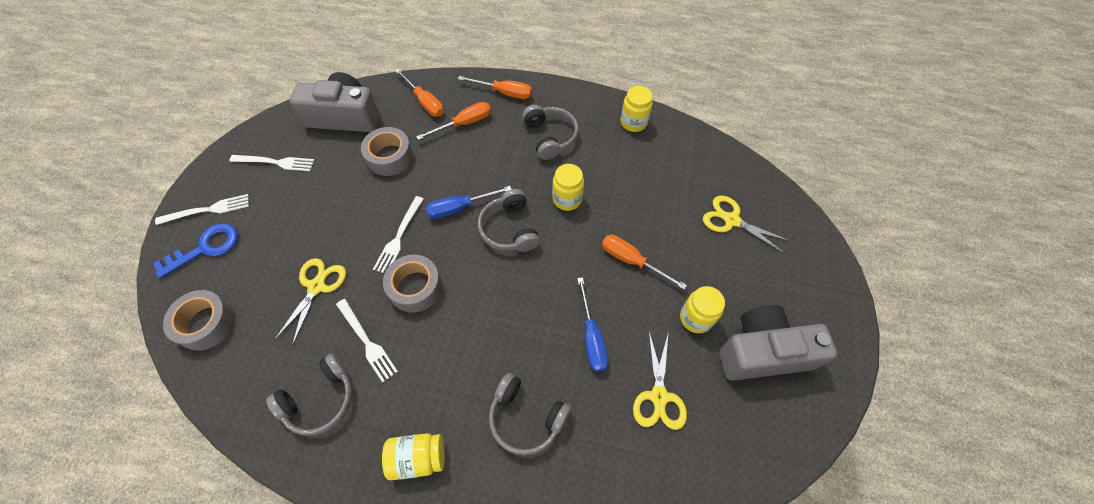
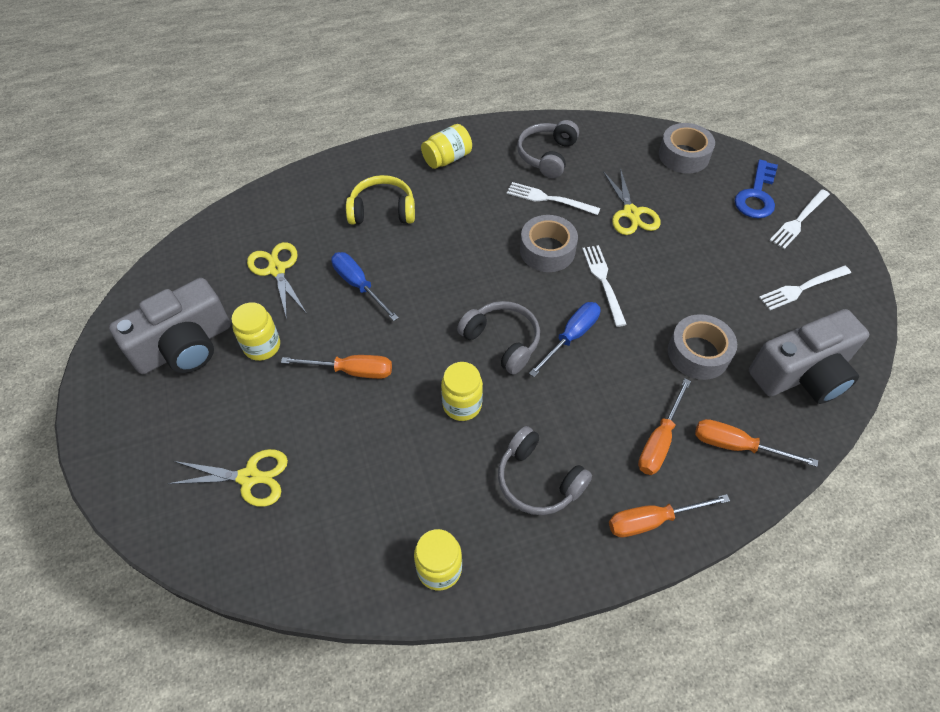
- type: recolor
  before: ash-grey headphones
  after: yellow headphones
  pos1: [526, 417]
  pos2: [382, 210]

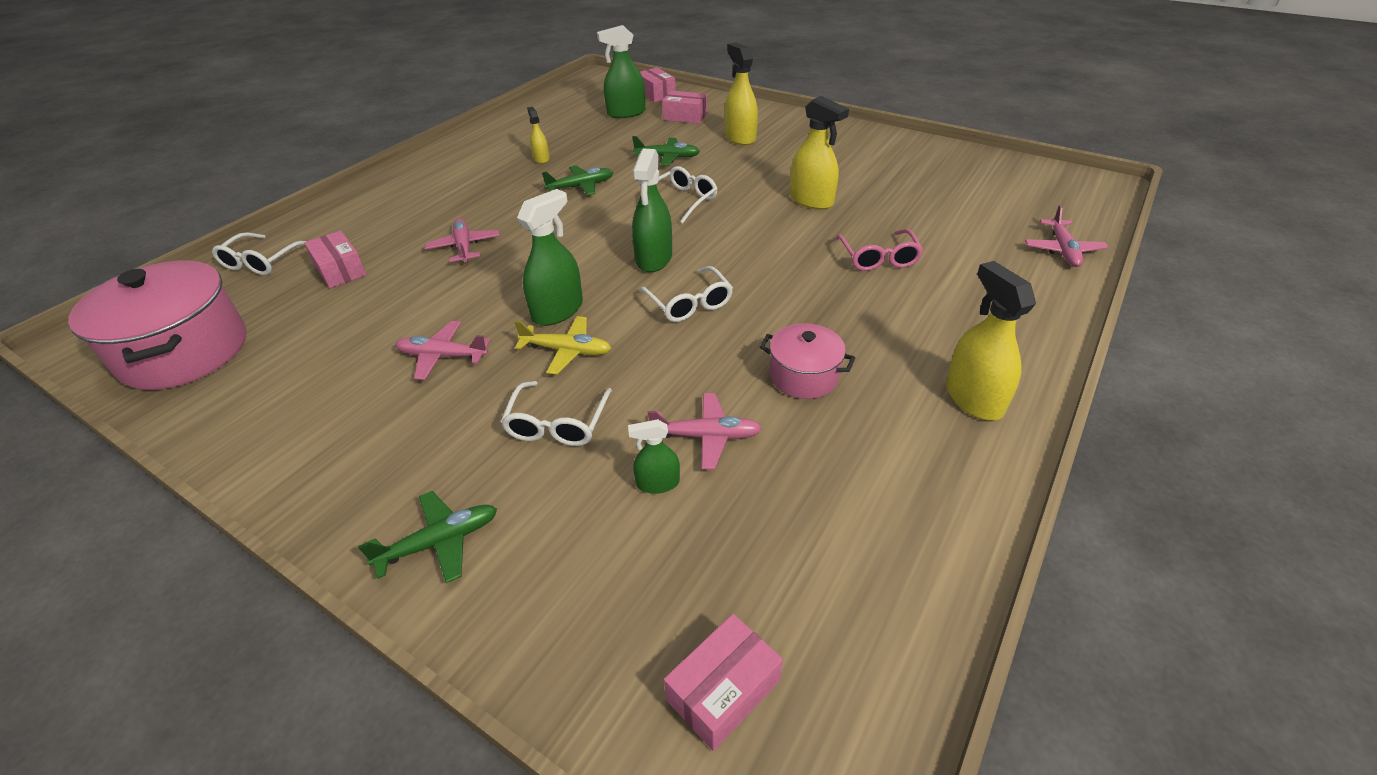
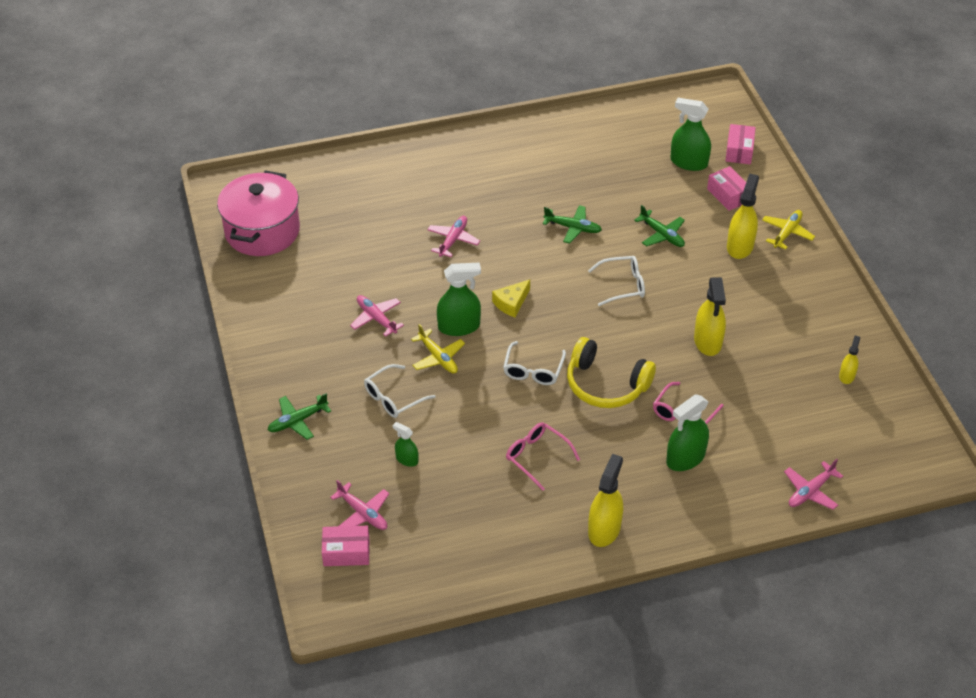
- type: move
  before: yellow sprayer
  pos1: [541, 158]
  pos2: [847, 376]
- type: move
  before: emerald sprayer
  pos1: [654, 258]
  pos2: [685, 458]
- type: delete
  before: rosy parcel
  pos1: [340, 270]
- type: delete
  before: snow-white glasses
  pos1: [261, 262]
- type: replace
  before: rosy pot
  after: rosy glasses
  pos1: [803, 376]
  pos2: [536, 457]
- type: move
  before: rosy aeroplane
  pos1: [706, 436]
  pos2: [363, 513]
- type: rotate
  before: emerald aeroplane
  pos1: [439, 542]
  pos2: [298, 421]
  turn: 135
- type: insert
  after: yellow aeroplane
  pos2: [787, 233]
- type: insert
  after: yellow cheese
  pos2: [511, 303]
- type: insert
  after: yellow headphones
  pos2: [606, 384]

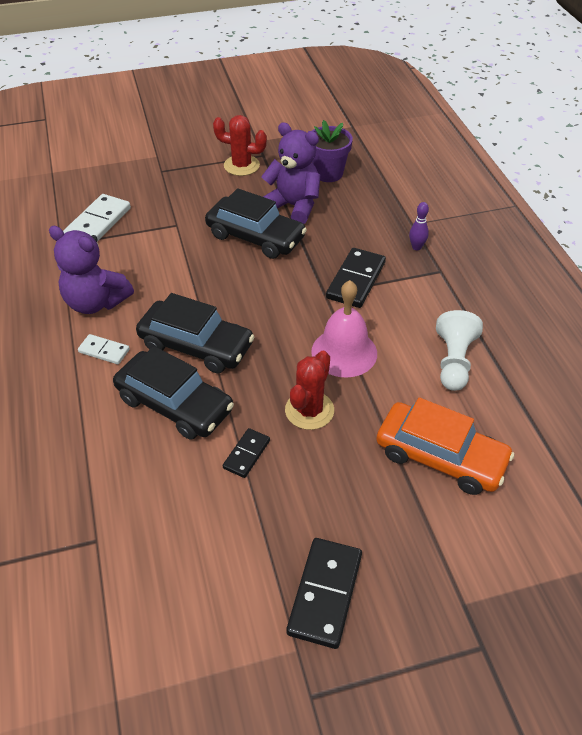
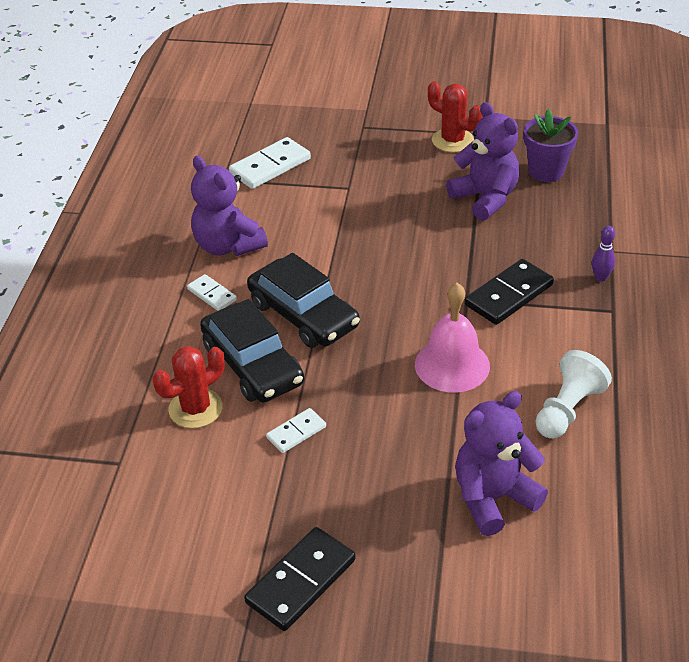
- type: delete
  before: black car
  pos1: [255, 237]
- type: move
  before: crimson prickly plant
  pos1: [309, 410]
  pos2: [195, 408]
- type: replace
  before: orange car
  after: violet stuffed bear
  pos1: [440, 457]
  pos2: [493, 498]
- type: recolor
  before: black domino
  after: snow-white domino
  pos1: [246, 454]
  pos2: [296, 432]

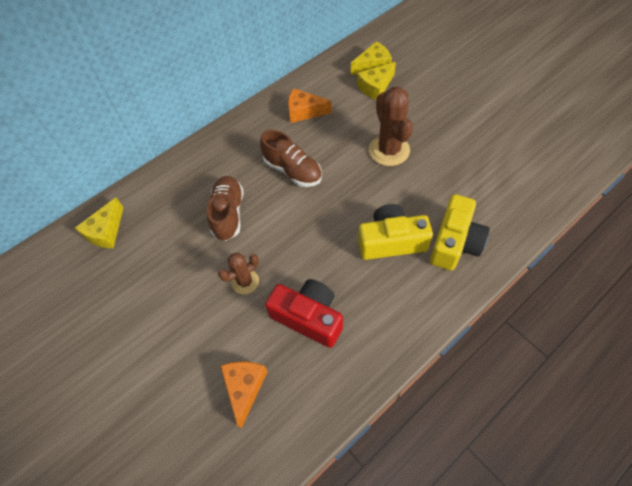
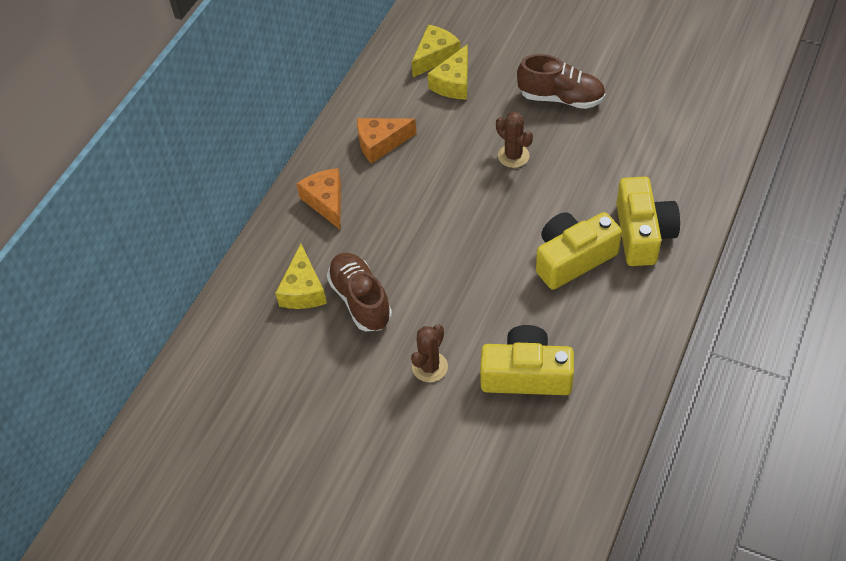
- type: resize
  before: dark brown prickly plant
  pos1: [389, 150]
  pos2: [513, 156]
  scale: 0.59
- type: move
  before: dark brown sneaker
  pos1: [293, 171]
  pos2: [561, 98]
- type: move
  before: yellow cheese
  pos1: [106, 231]
  pos2: [303, 290]
- type: recolor
  before: crimson camera
  after: yellow camera
  pos1: [308, 317]
  pos2: [526, 374]
- type: move
  before: orange cheese
  pos1: [244, 388]
  pos2: [326, 202]

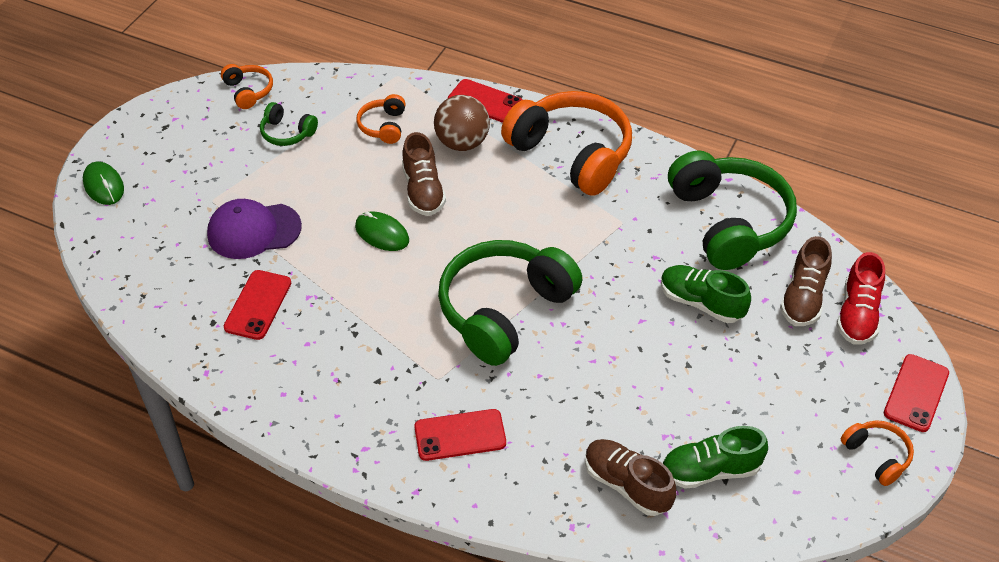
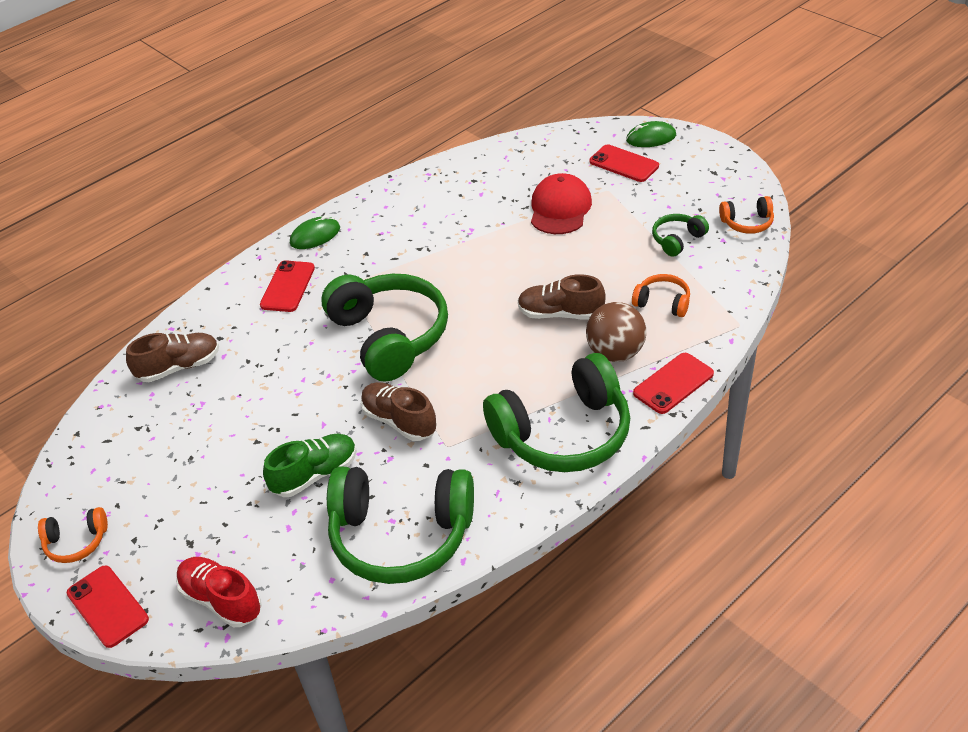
- type: recolor
  before: orange headphones
  after: emerald headphones
  pos1: [572, 153]
  pos2: [563, 433]
- type: recolor
  before: violet peaked cap
  after: crimson peaked cap
  pos1: [254, 231]
  pos2: [560, 208]
- type: move
  before: emerald computer mouse
  pos1: [382, 234]
  pos2: [315, 236]
- type: move
  before: dark brown sneaker
  pos1: [803, 297]
  pos2: [399, 421]
- type: move
  before: crimson phone
  pos1: [258, 305]
  pos2: [623, 164]
- type: delete
  before: emerald sneaker
  pos1: [710, 470]

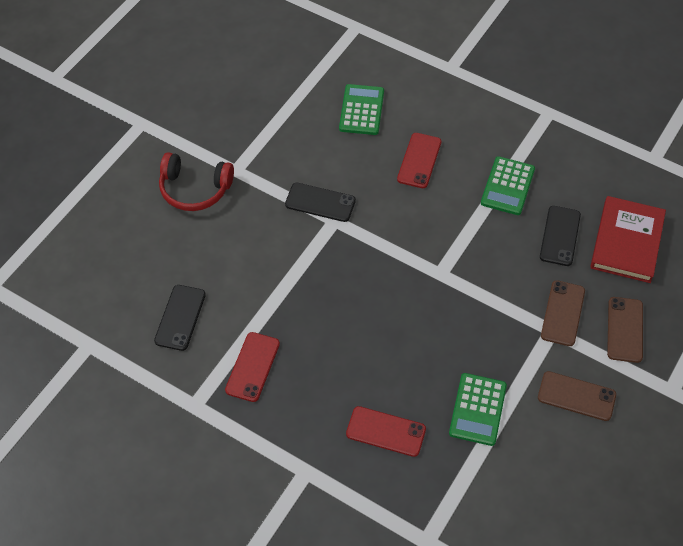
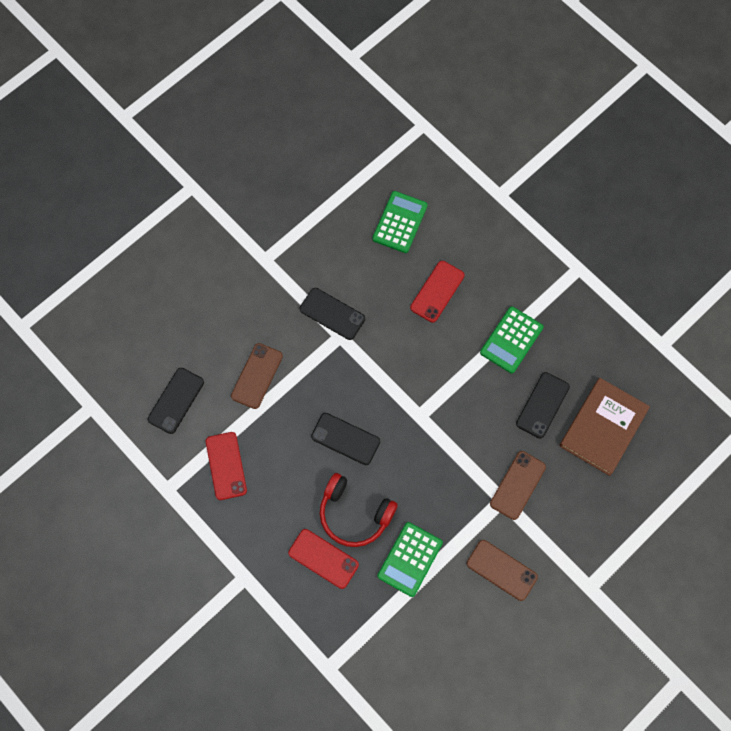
- type: move
  before: crimson headphones
  pos1: [195, 189]
  pos2: [354, 514]
- type: recolor
  before: crimson hardback
  after: dark brown hardback
  pos1: [627, 242]
  pos2: [603, 427]
- type: move
  before: dark brown phone
  pos1: [625, 329]
  pos2: [257, 376]
- type: rotate
  before: crimson phone
  pos1: [252, 367]
  pos2: [226, 466]
  turn: -45
- type: insert
  after: black phone
  pos2: [345, 439]

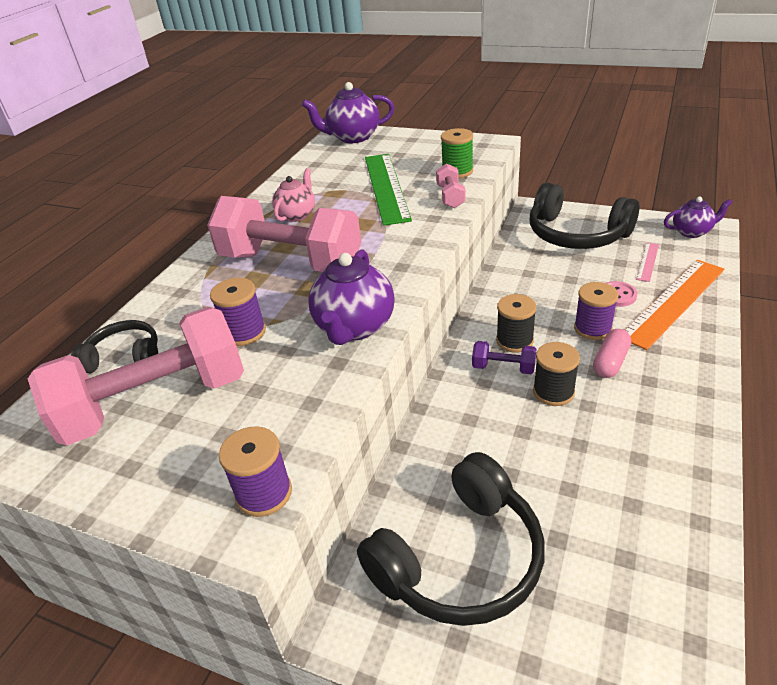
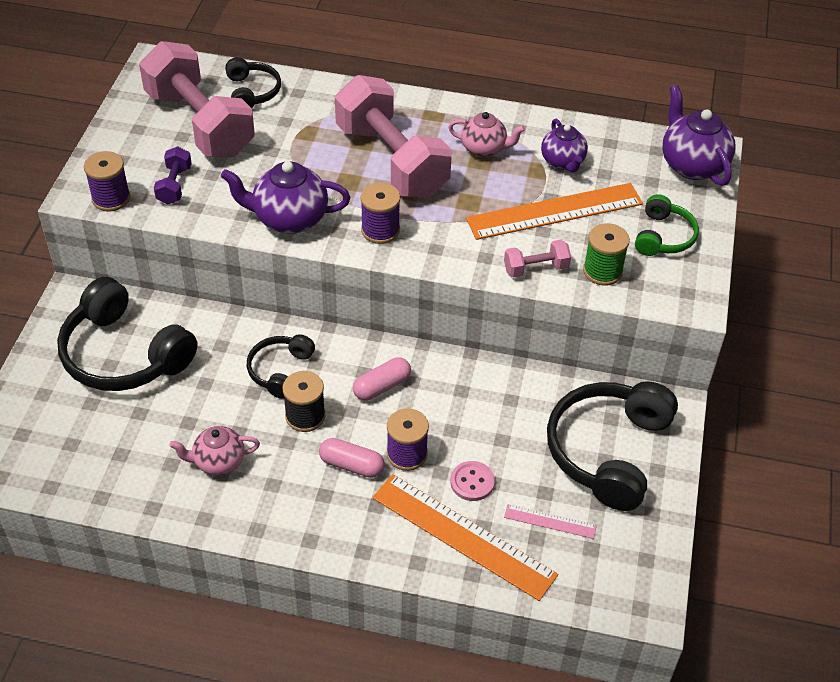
- type: recolor
  before: emerald ruler
  after: orange ruler
  pos1: [386, 187]
  pos2: [554, 211]
- type: rotate
  before: rosy hand weight
  pos1: [291, 262]
  pos2: [392, 160]
  turn: -45
- type: move
  before: violet teapot
  pos1: [692, 232]
  pos2: [563, 162]
- type: move
  before: violet bobbin
  pos1: [244, 332]
  pos2: [380, 230]
- type: replace
  before: black bobbin
  after: rosy pill shape
  pos1: [514, 341]
  pos2: [382, 386]
- type: move
  before: violet hand weight
  pos1: [503, 368]
  pos2: [174, 185]
- type: insert
  after: emerald headphones
  pos2: [663, 236]
- type: insert
  after: black headphones
  pos2: [280, 370]
- type: insert
  after: rosy teapot
  pos2: [218, 462]

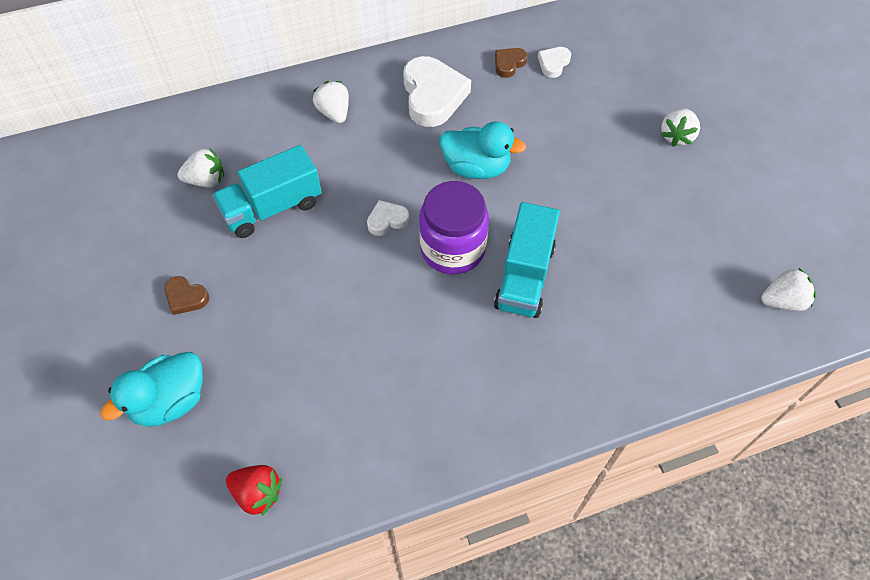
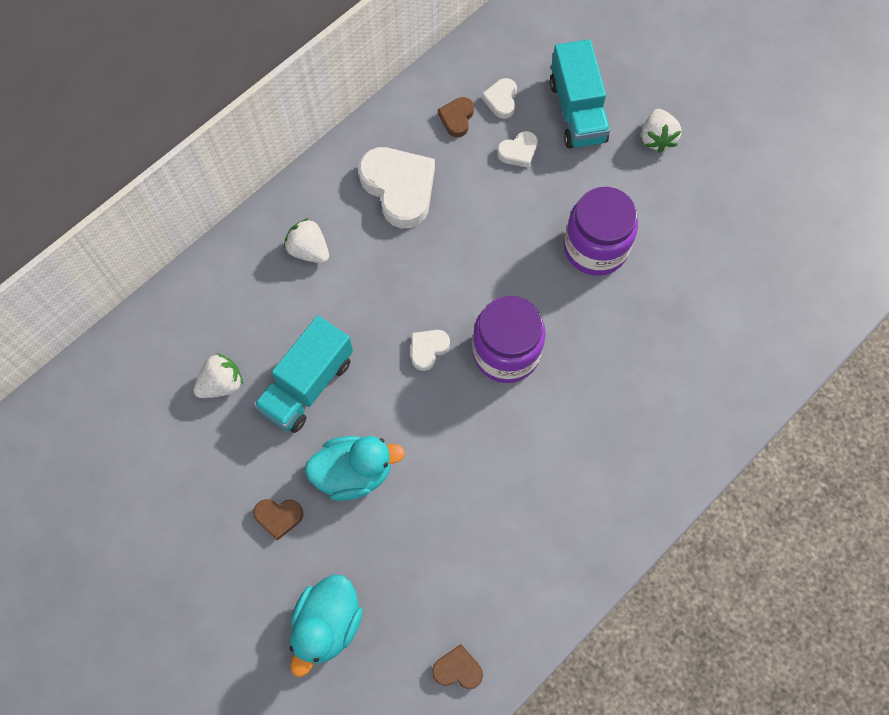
- type: move
  before: aqua rubber duck
  pos1: [476, 167]
  pos2: [354, 473]
- type: move
  before: aqua truck
  pos1: [524, 276]
  pos2: [577, 111]
- type: delete
  before: snow-white toy strawberry
  pos1: [782, 301]
- type: replace
  before: crimson toy strawberry
  after: dark brown heart shape
  pos1: [258, 493]
  pos2: [457, 669]
- type: insert
  after: snow-white heart shape
  pos2: [518, 152]
- type: insert
  after: violet jar
  pos2: [595, 248]

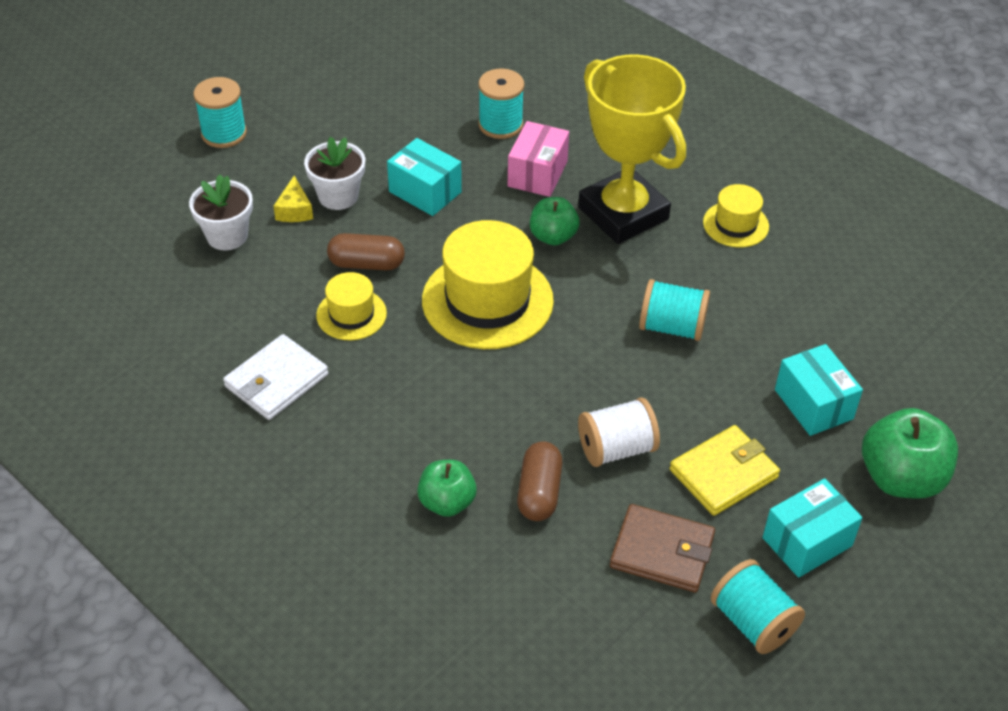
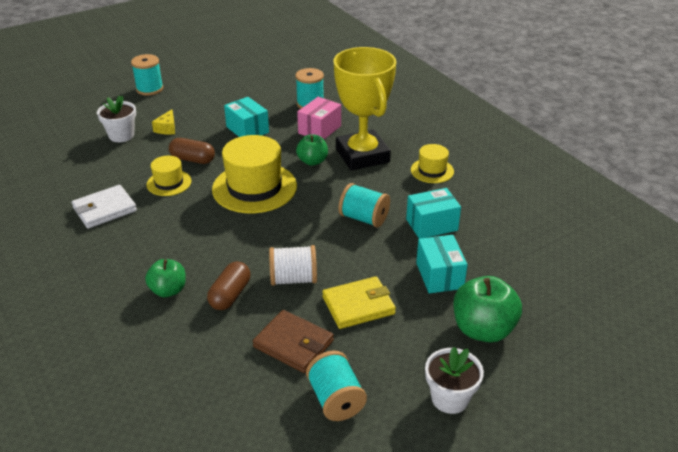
- type: move
  before: snow-white potted plant
  pos1: [338, 196]
  pos2: [450, 398]
- type: move
  before: aqua parcel
  pos1: [807, 542]
  pos2: [431, 225]

